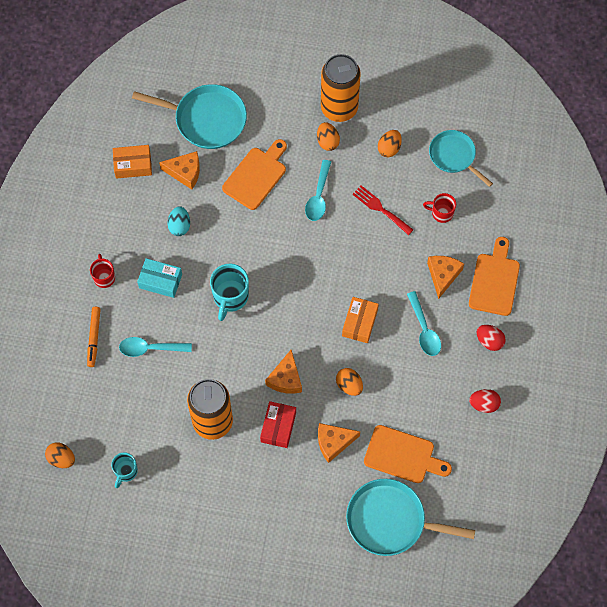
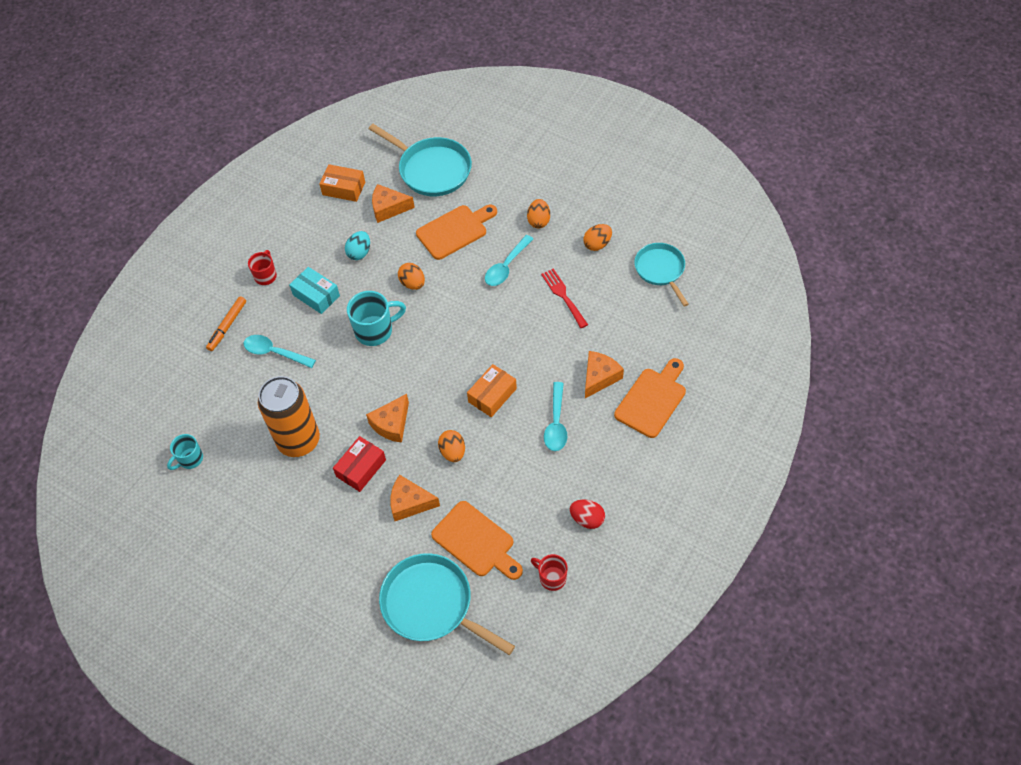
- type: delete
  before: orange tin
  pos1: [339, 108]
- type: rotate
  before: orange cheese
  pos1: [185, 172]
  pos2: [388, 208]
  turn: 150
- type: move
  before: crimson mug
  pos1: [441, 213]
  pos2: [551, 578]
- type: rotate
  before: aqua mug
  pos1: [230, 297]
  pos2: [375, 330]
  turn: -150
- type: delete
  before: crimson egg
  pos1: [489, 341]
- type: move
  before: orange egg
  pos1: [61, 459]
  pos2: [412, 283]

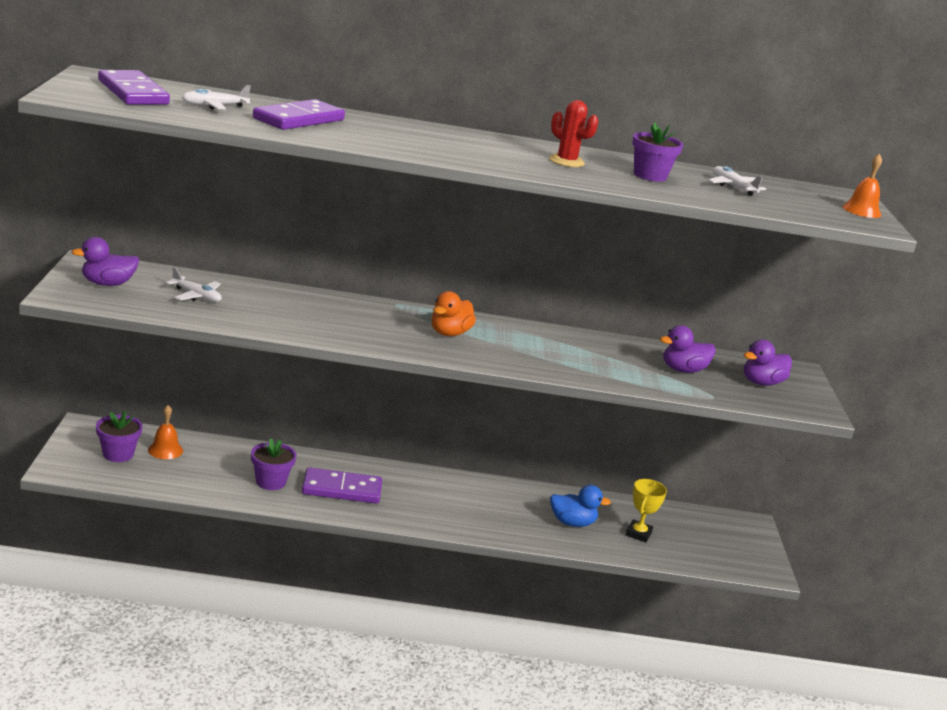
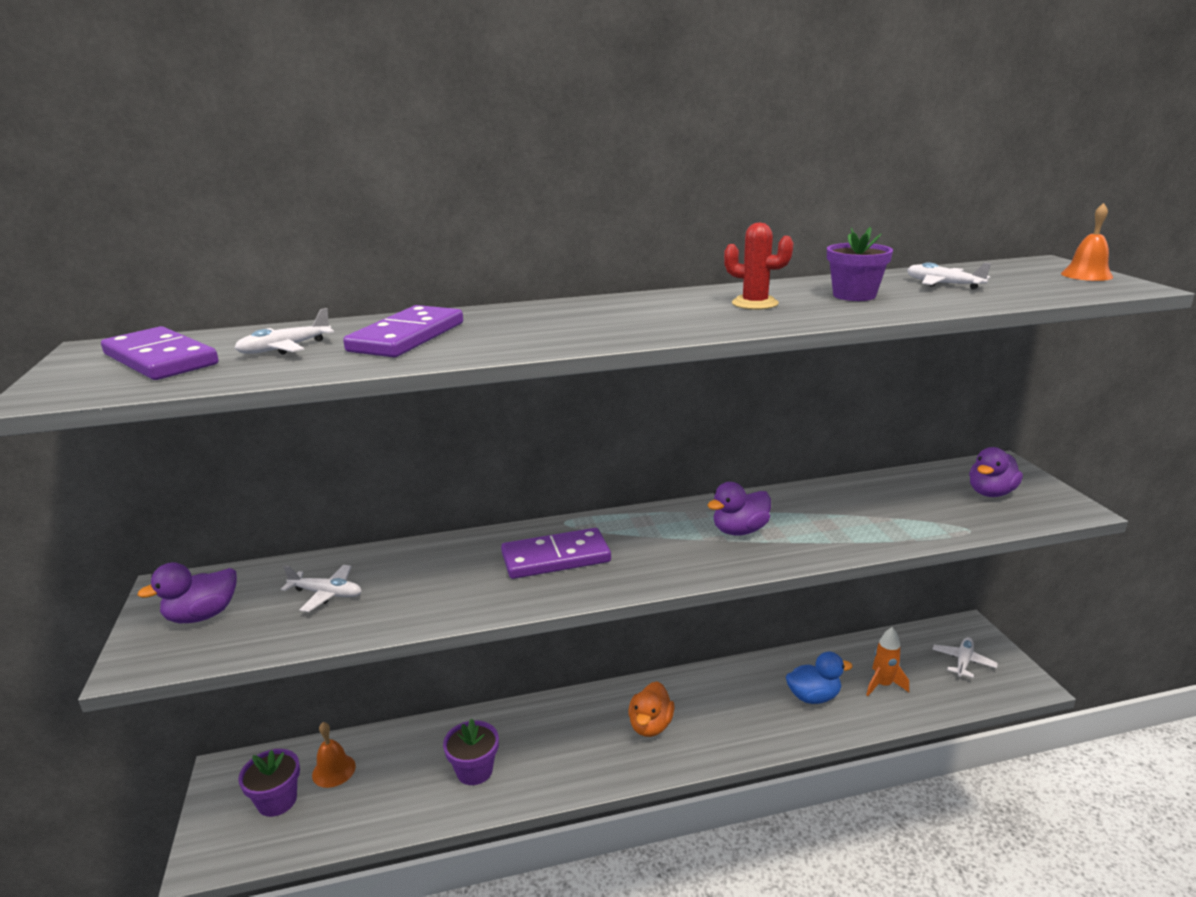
- type: move
  before: orange rubber duck
  pos1: [449, 333]
  pos2: [650, 726]
- type: move
  before: violet rubber duck
  pos1: [683, 370]
  pos2: [739, 531]
- type: move
  before: violet domino
  pos1: [342, 489]
  pos2: [556, 558]
- type: replace
  before: yellow prize cup
  after: orange rocket
  pos1: [638, 534]
  pos2: [883, 685]
- type: insert
  after: snow-white aeroplane
  pos2: [963, 661]

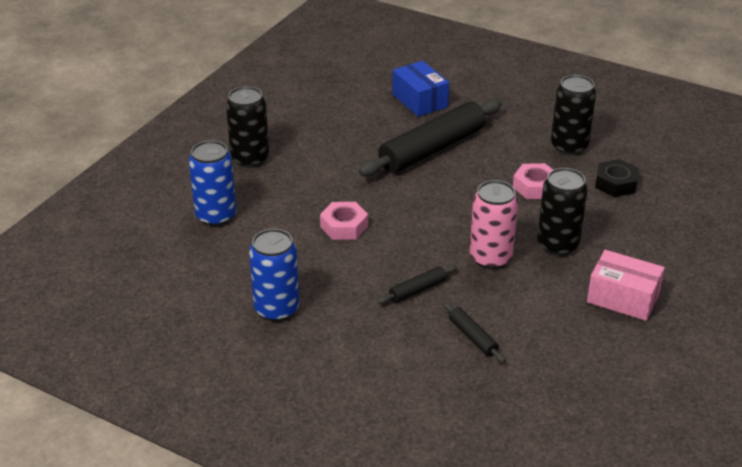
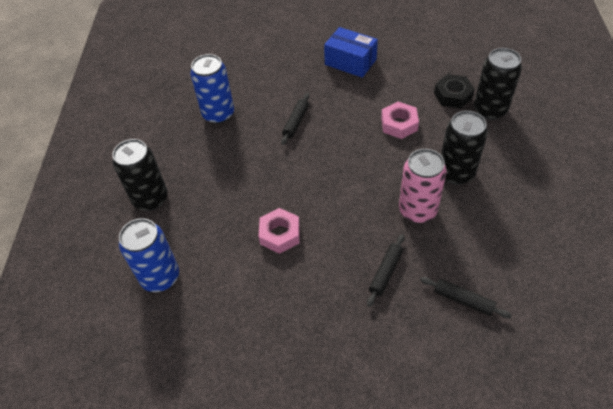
- type: move
  before: cobalt parcel
  pos1: [419, 100]
  pos2: [350, 62]
- type: move
  before: black tin
  pos1: [569, 146]
  pos2: [490, 110]
- type: resize
  before: black rolling pin
  pos1: [432, 149]
  pos2: [296, 122]
  scale: 0.43
- type: move
  before: cobalt tin
  pos1: [276, 309]
  pos2: [218, 114]
- type: delete
  before: rosy parcel
  pos1: [623, 298]

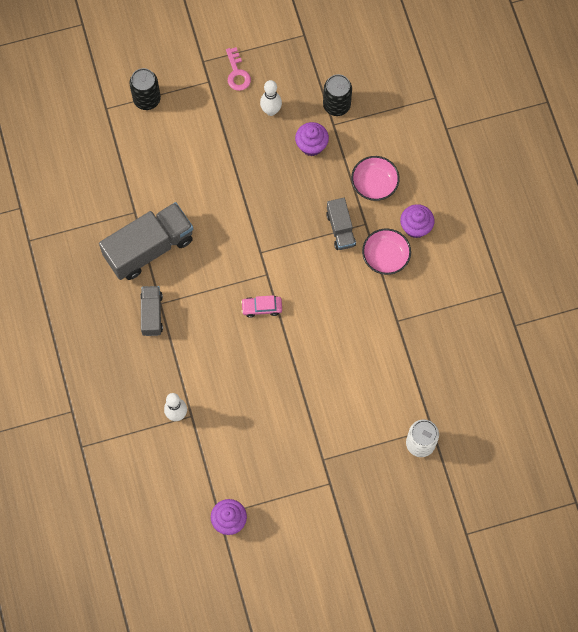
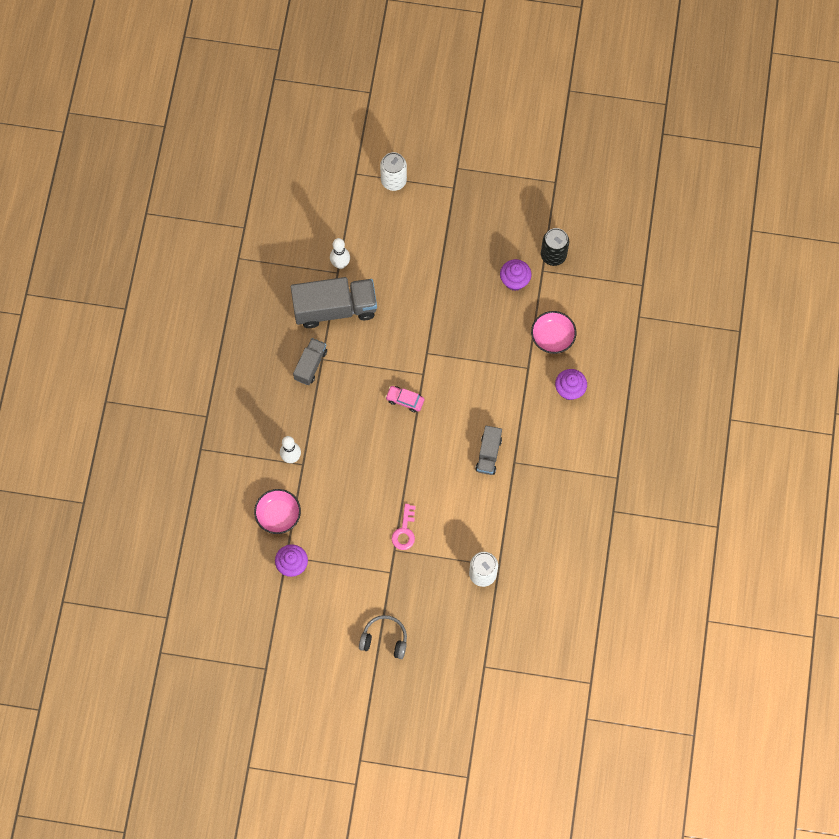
- type: move
  before: rosy latchkey
  pos1: [237, 73]
  pos2: [404, 531]
- type: recolor
  before: black tin
  after: snow-white tin
  pos1: [147, 99]
  pos2: [393, 180]
- type: move
  before: snow-white tenpin
  pos1: [271, 111]
  pos2: [340, 264]
- type: move
  before: ash-grey truck
  pos1: [340, 229]
  pos2: [488, 454]
- type: move
  before: rosy serving bowl
  pos1: [385, 256]
  pos2: [278, 515]
- type: insert
  after: ash-grey headphones
  pos2: [384, 639]

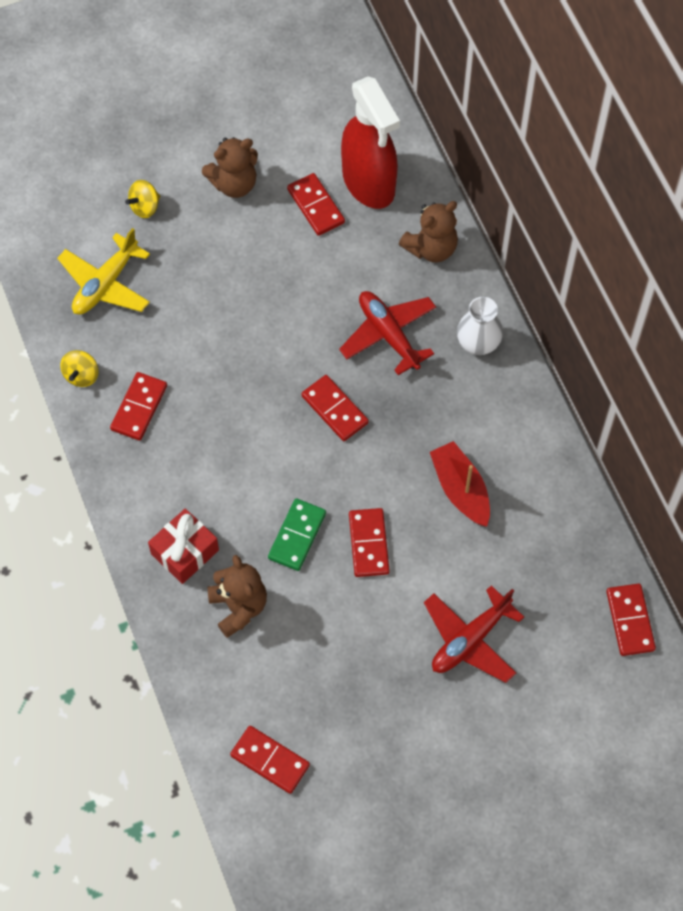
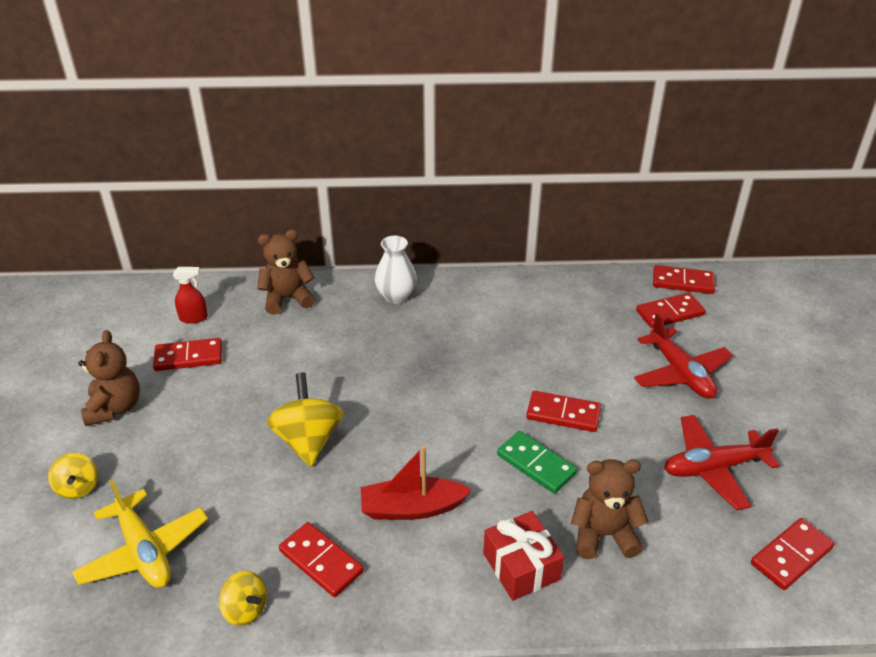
- type: resize
  before: crimson sprayer
  pos1: [369, 183]
  pos2: [194, 318]
  scale: 0.4
- type: rotate
  before: dark brown stuffed bear
  pos1: [431, 248]
  pos2: [287, 299]
  turn: -90
- type: move
  before: crimson aeroplane
  pos1: [388, 335]
  pos2: [713, 468]
- type: move
  before: crimson domino
  pos1: [335, 409]
  pos2: [670, 313]
- type: move
  before: crimson boat
  pos1: [460, 489]
  pos2: [412, 508]
- type: insert
  after: yellow spinning top
  pos2: [308, 440]

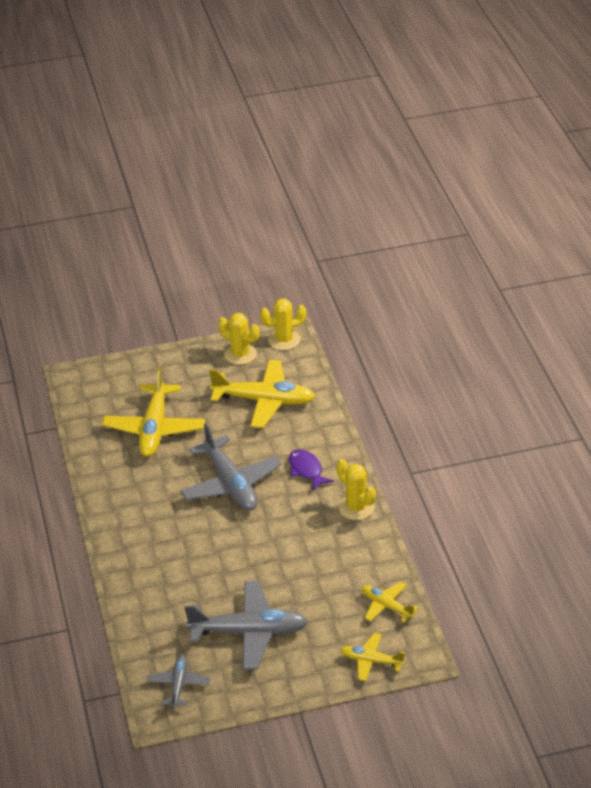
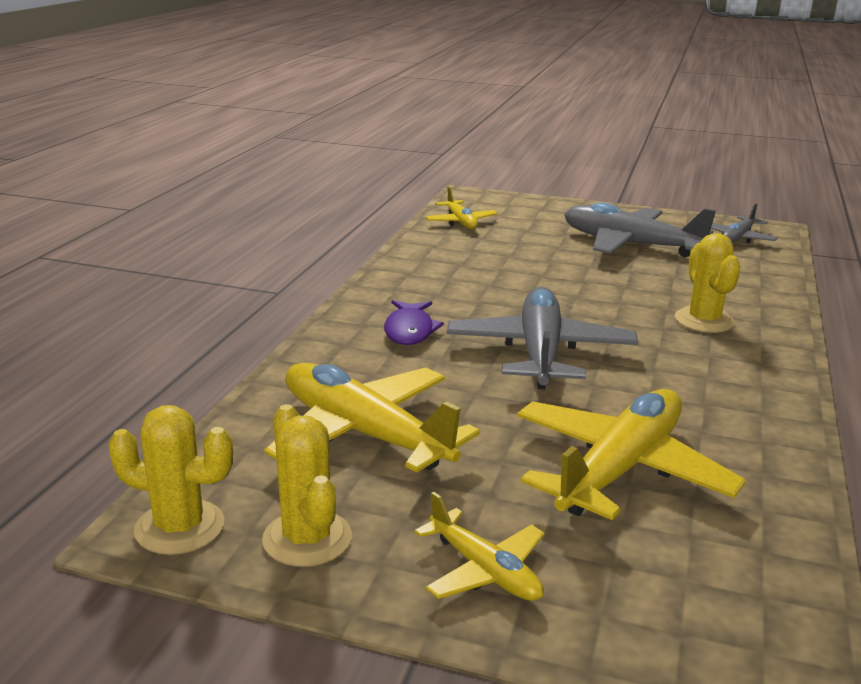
- type: move
  before: yellow prickly plant
  pos1: [356, 507]
  pos2: [704, 320]
- type: move
  before: yellow aeroplane
  pos1: [371, 661]
  pos2: [484, 570]

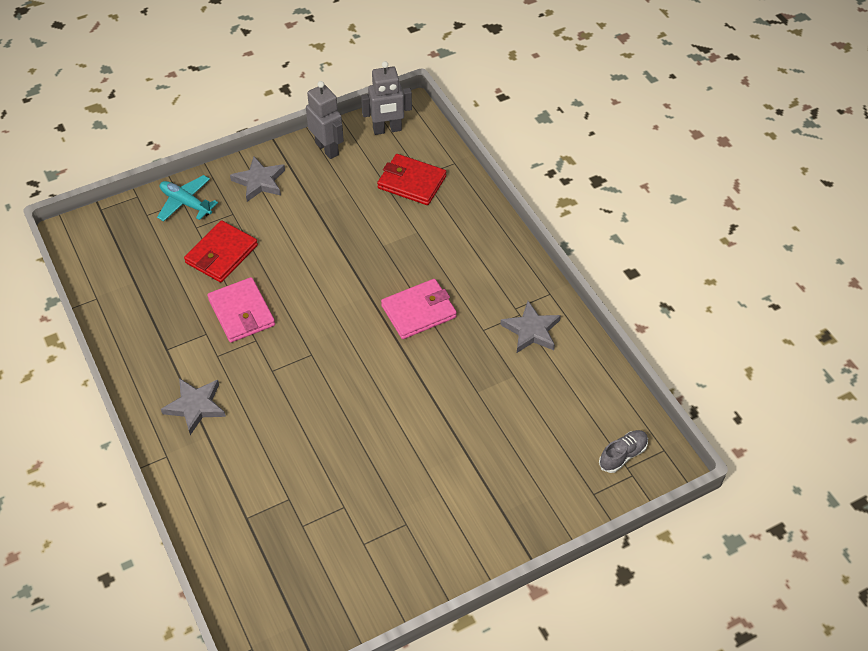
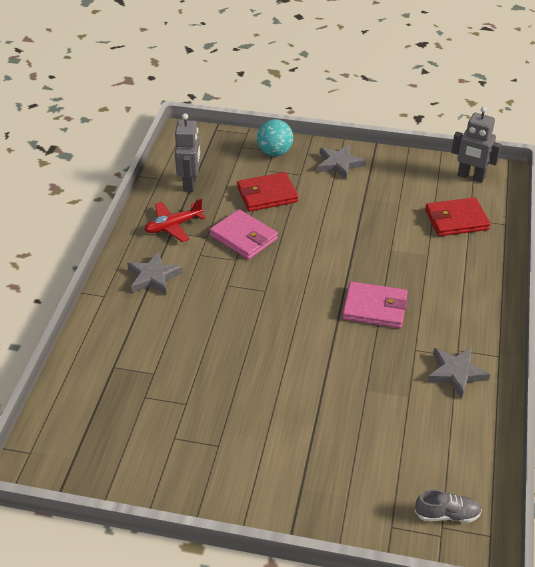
- type: move
  before: ash-grey robot
  pos1: [327, 149]
  pos2: [190, 184]
- type: rotate
  before: crimson wallet
  pos1: [412, 182]
  pos2: [456, 220]
  turn: -75
- type: replace
  before: aqua aeroplane
  after: aqua sphere
  pos1: [186, 203]
  pos2: [274, 152]
- type: rotate
  before: rosy wallet
  pos1: [241, 312]
  pos2: [243, 237]
  turn: -60
- type: insert
  after: crimson aeroplane
  pos2: [173, 226]

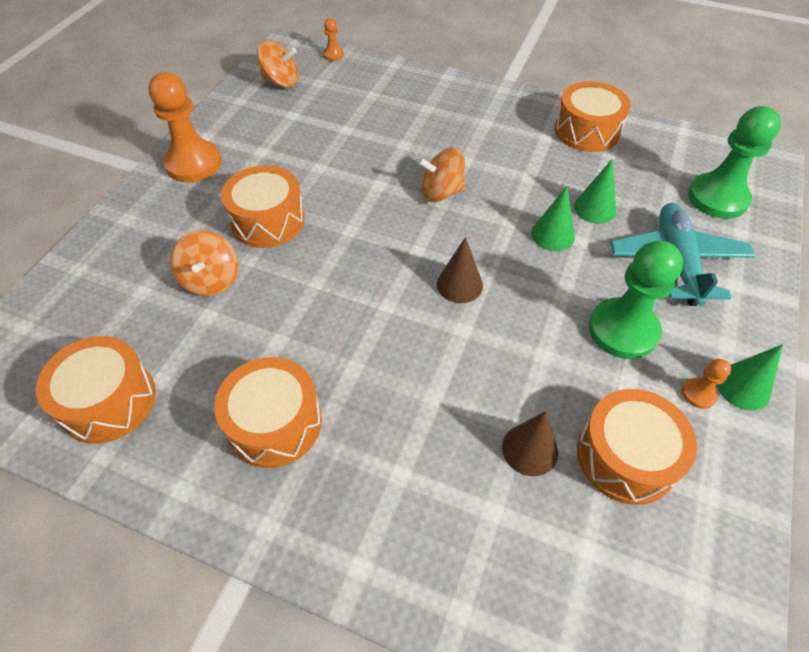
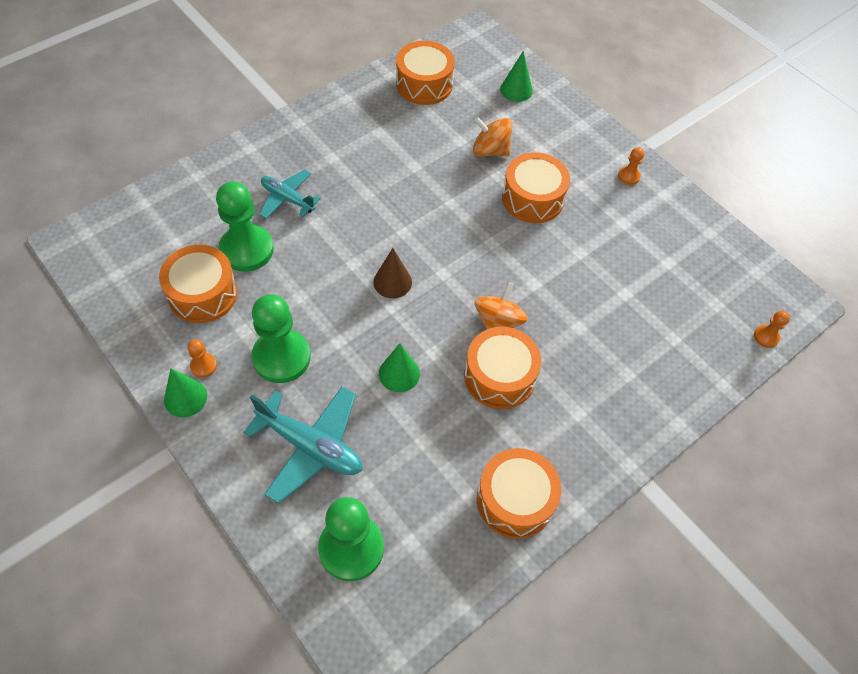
- type: delete
  before: orange spinning top
  pos1: [281, 81]
- type: resize
  before: orange pawn
  pos1: [193, 164]
  pos2: [628, 176]
  scale: 0.45
- type: move
  before: emerald solid cone
  pos1: [594, 208]
  pos2: [516, 90]
- type: move
  before: orange toy drum
  pos1: [274, 423]
  pos2: [499, 376]
- type: replace
  before: dark brown solid cone
  after: emerald pawn
  pos1: [530, 449]
  pos2: [246, 249]
- type: insert
  after: aqua aeroplane
  pos2: [287, 199]

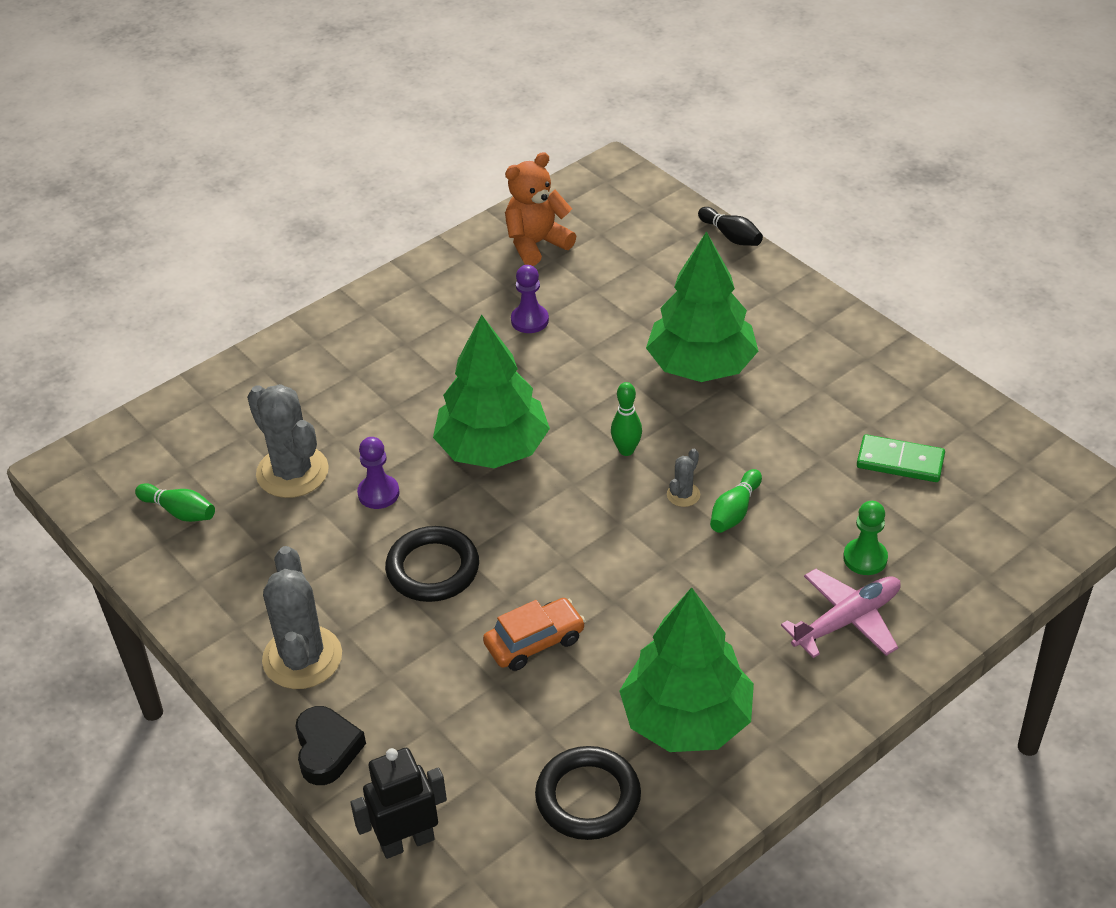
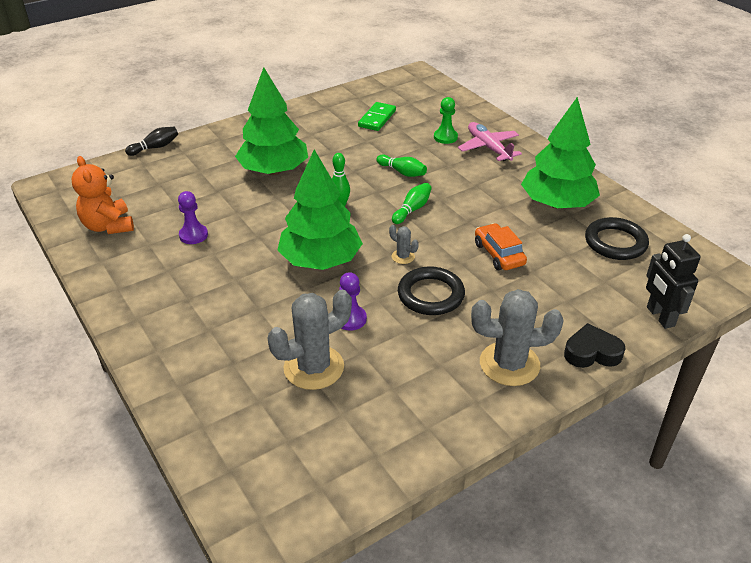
- type: move
  before: ash-grey prickly plant
  pos1: [683, 495]
  pos2: [403, 257]
- type: move
  before: emerald tenpin
  pos1: [179, 511]
  pos2: [412, 209]

